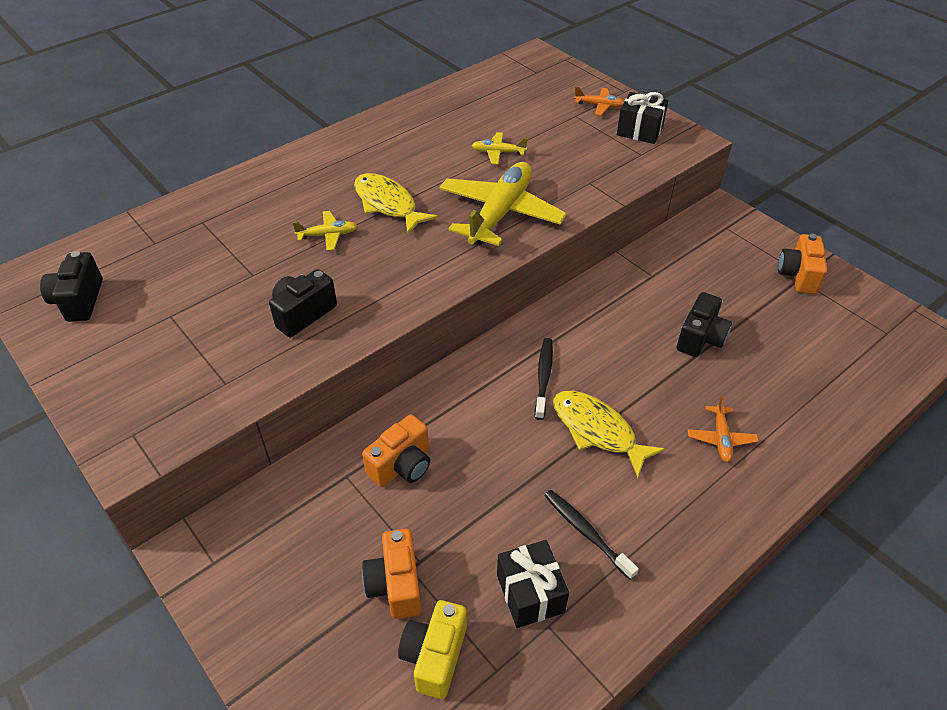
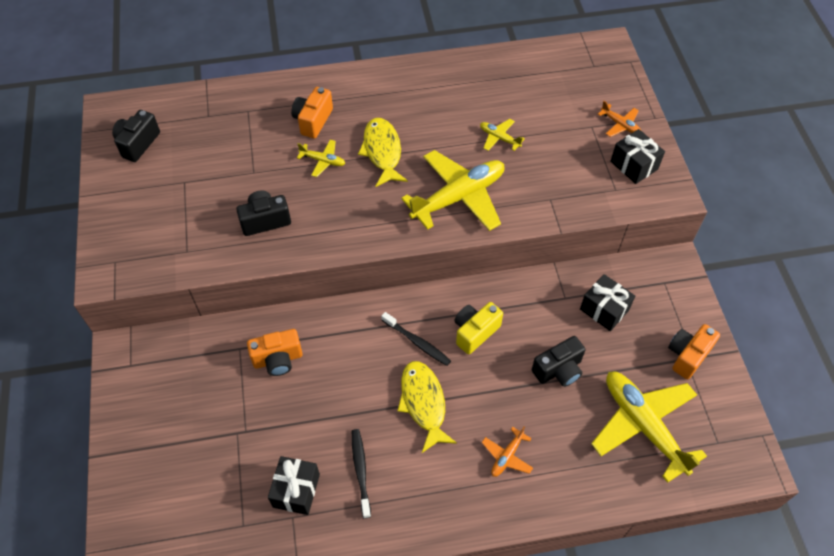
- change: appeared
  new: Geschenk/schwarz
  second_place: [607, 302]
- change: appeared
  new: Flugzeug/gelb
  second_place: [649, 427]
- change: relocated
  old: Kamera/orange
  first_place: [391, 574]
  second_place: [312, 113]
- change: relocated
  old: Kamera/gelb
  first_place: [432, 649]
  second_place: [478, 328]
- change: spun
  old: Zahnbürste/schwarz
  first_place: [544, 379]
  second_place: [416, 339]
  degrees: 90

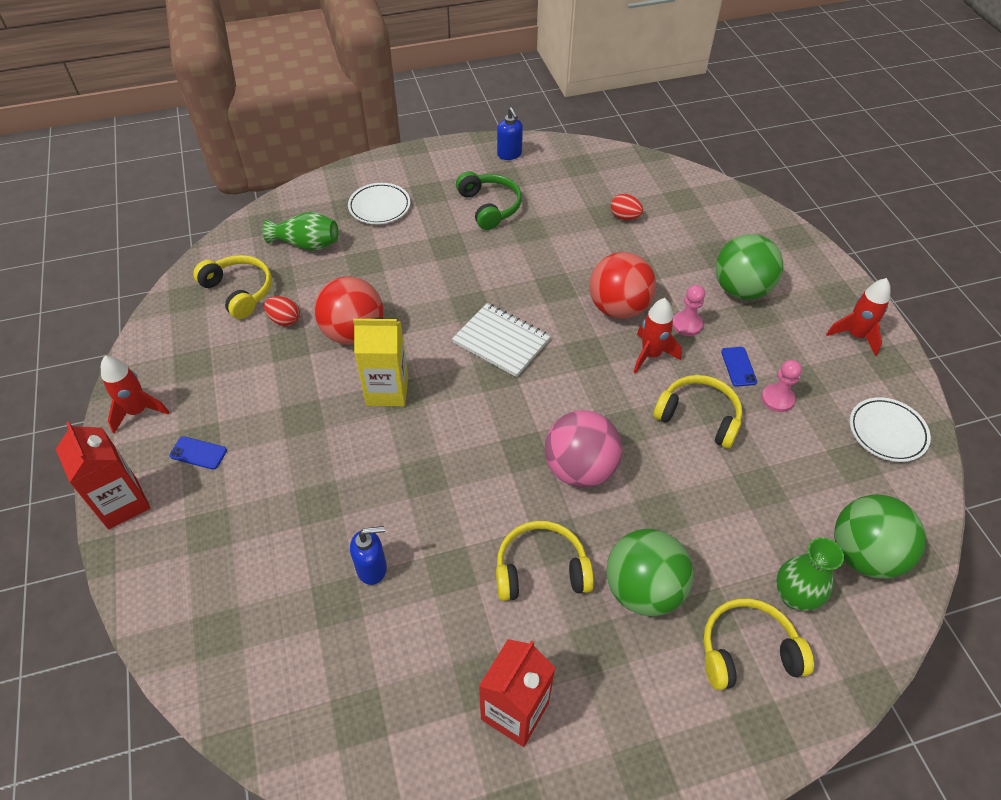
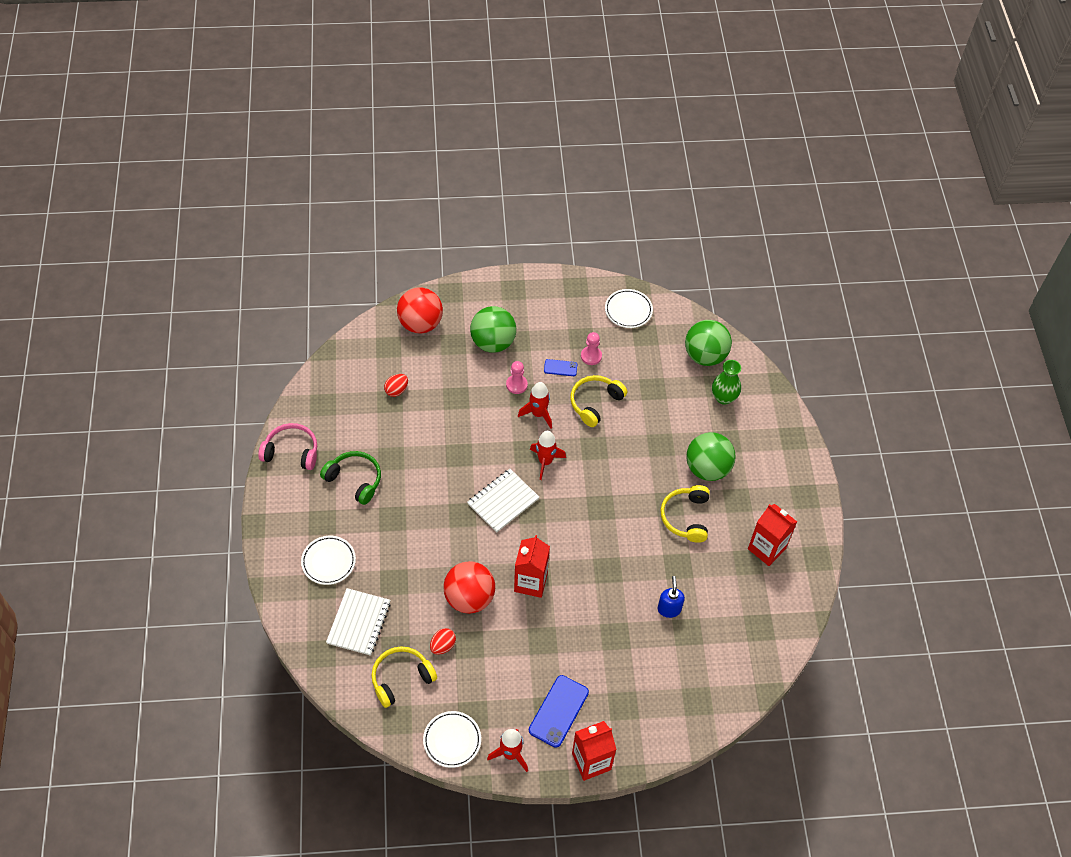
- change: missing
  old: Ball/rosa
  first_place: [583, 449]
- change: missing
  old: Kopfhörer/gelb
  first_place: [758, 644]
- change: appeared
  new: Teller/weiß
  second_place: [452, 739]
- change: relocated
  old: Ball/rot
  first_place: [622, 285]
  second_place: [420, 310]
- change: relocated
  old: Rakete/rot
  first_place: [858, 317]
  second_place: [548, 455]
- change: exchanged
  old: Vase/grün
  new: Notizbuch/weiß
  first_place: [300, 231]
  second_place: [358, 622]
- change: exchanged
  old: Seifenspender/blau
  new: Kopfhörer/rosa
  first_place: [510, 133]
  second_place: [287, 446]
- change: colour
  old: Getränkekarton/gelb
  new: Getränkekarton/rot
  first_place: [380, 362]
  second_place: [532, 566]
- change: spun
  old: Kopfhörer/grün
  first_place: [489, 200]
  second_place: [350, 478]
  degrees: 45
- change: size
  old: Handy/blau
  first_place: [198, 453]
  second_place: [559, 711]
  factor: 1.85

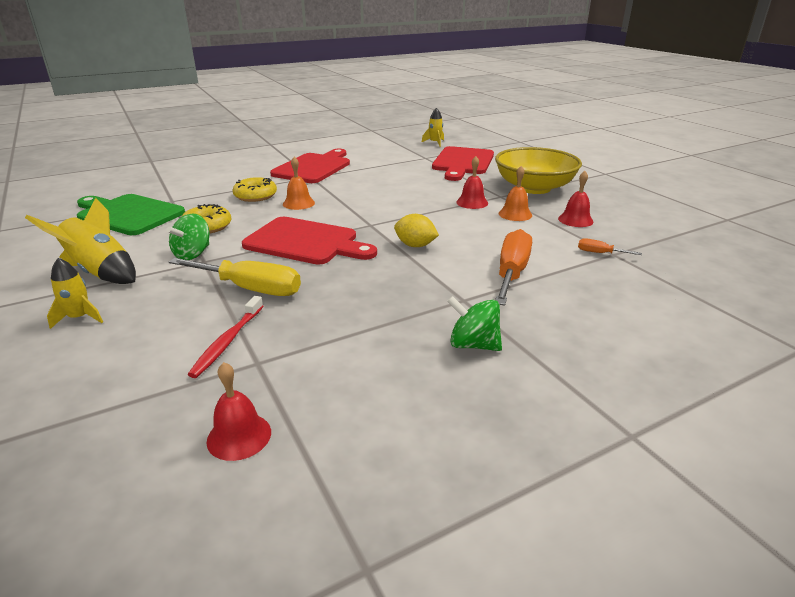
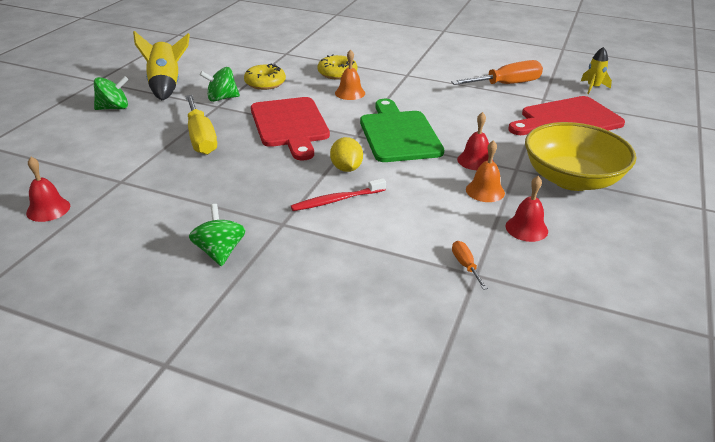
- change: missing
  old: Schneidebrett/rot
  first_place: [310, 166]
- change: relocated
  old: Schneidebrett/grün
  first_place: [131, 214]
  second_place: [402, 130]
- change: relocated
  old: Zahnbürste/rot
  first_place: [225, 337]
  second_place: [338, 194]
- change: relocated
  old: Schraubenzieher/orange
  first_place: [513, 267]
  second_place: [497, 72]
- change: exchanged
  old: Rakete/gelb
  new: Kreisel/grün
  first_place: [75, 293]
  second_place: [111, 93]

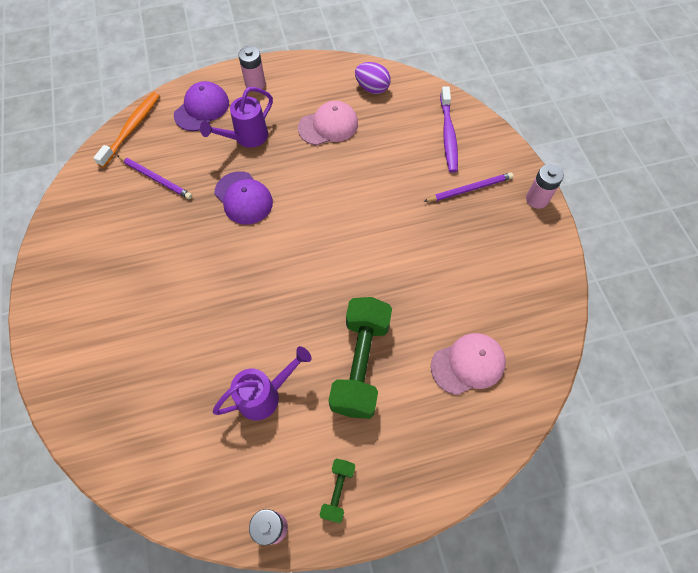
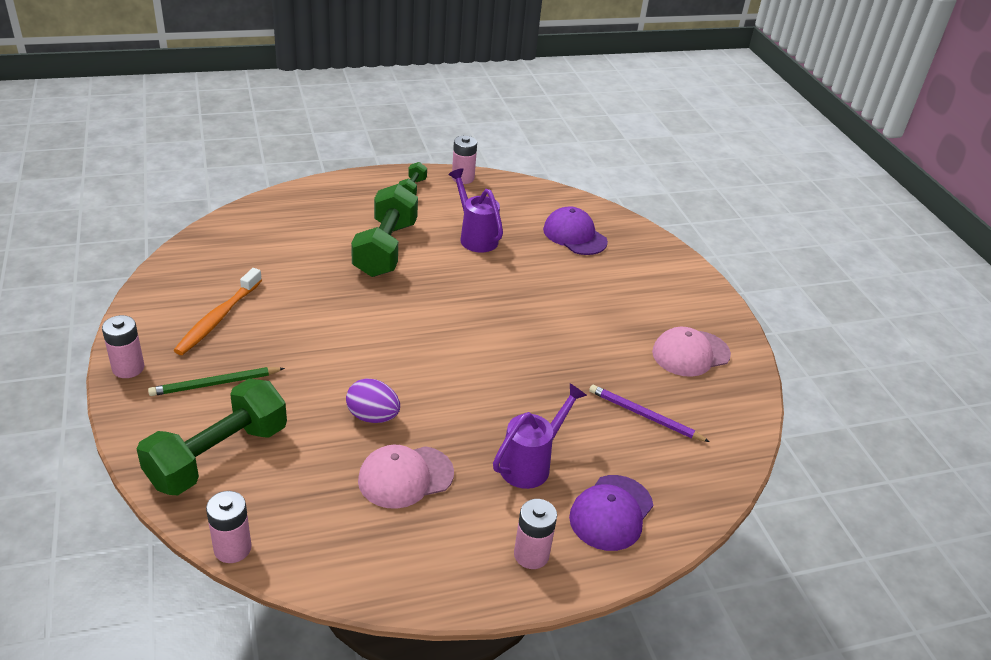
- change: appeared
  new: Batterie/rosa
  second_place: [228, 527]
- change: relocated
  old: Zahnbürste/orange
  first_place: [126, 129]
  second_place: [217, 311]
- change: relocated
  old: Kappe/lila
  first_place: [243, 197]
  second_place: [575, 230]
- change: relocated
  old: Ei/lila
  first_place: [373, 78]
  second_place: [373, 400]
- change: relocated
  old: Kappe/rosa
  first_place: [468, 364]
  second_place: [691, 352]
- change: exchanged
  old: Zahnbürste/lila
  new: Hantel/grün
  first_place: [449, 129]
  second_place: [212, 437]
- change: colour
  old: Bleistift/lila
  new: Bleistift/grün
  first_place: [468, 187]
  second_place: [216, 381]
- change: spun
  old: Gießkanne/lila
  first_place: [262, 383]
  second_place: [475, 210]
  degrees: 90

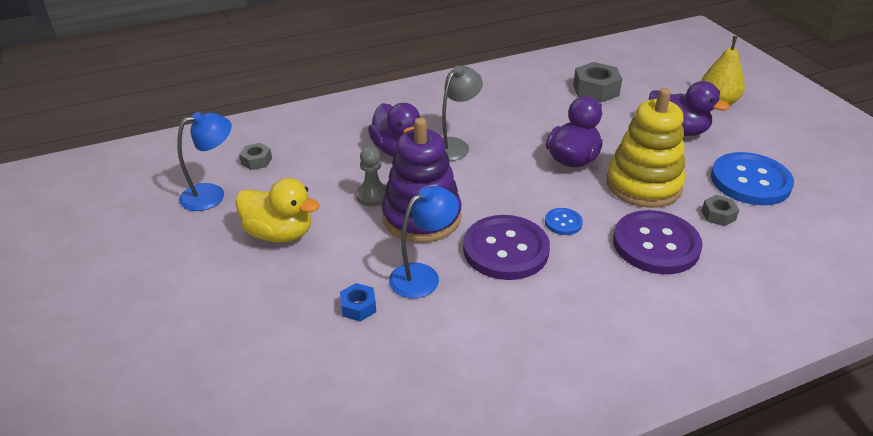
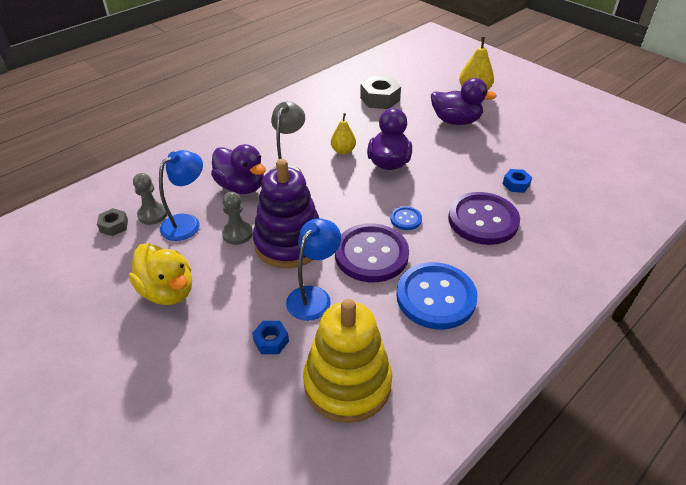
- change: appeared
  new: Bauer/grau
  second_place: [150, 199]
- change: appeared
  new: Birne/gelb
  second_place: [343, 134]
- change: relocated
  old: Lampe/blau
  first_place: [204, 161]
  second_place: [181, 195]
- change: relocated
  old: Stapelspielzeug/gelb
  first_place: [645, 148]
  second_place: [347, 361]
- change: relocated
  old: Knopf/blau
  first_place: [752, 178]
  second_place: [437, 295]
- change: colour
  old: Sechskantmutter/grau
  new: Sechskantmutter/blau
  first_place: [720, 210]
  second_place: [517, 181]
- change: spun
  old: Ente/gelb
  first_place: [277, 210]
  second_place: [160, 274]
  degrees: 45

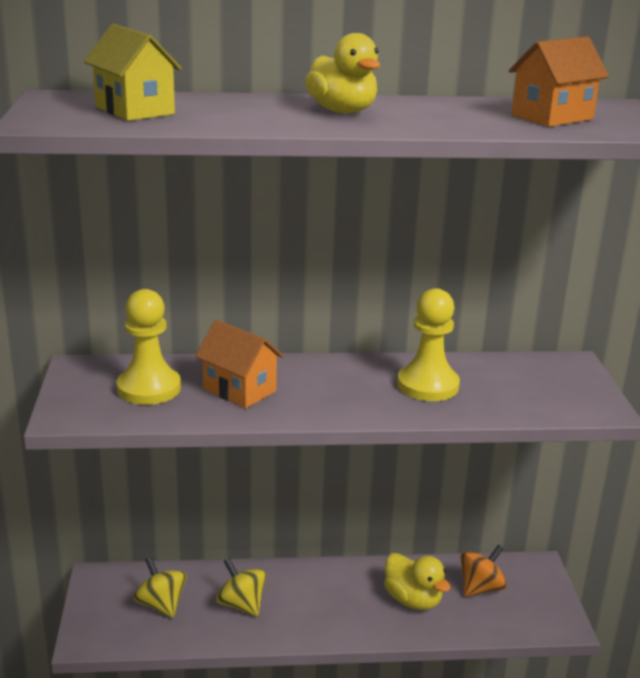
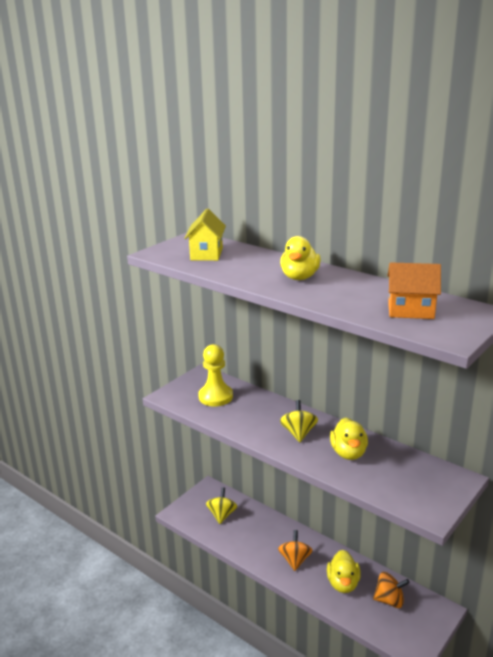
- change: missing
  old: Haus/orange
  first_place: [239, 364]
- change: appeared
  new: Kreisel/orange
  second_place: [295, 550]
- change: relocated
  old: Kreisel/gelb
  first_place: [241, 587]
  second_place: [299, 421]
- change: exchanged
  old: Bauer/gelb
  new: Ente/gelb
  first_place: [428, 344]
  second_place: [349, 438]

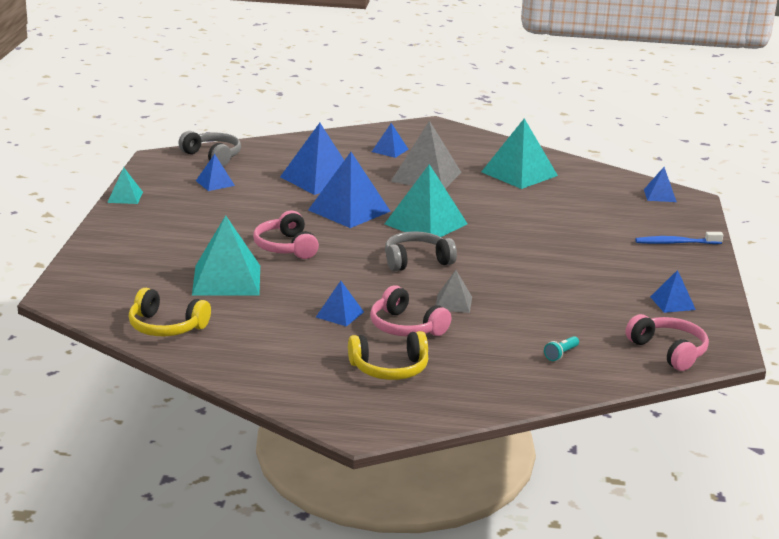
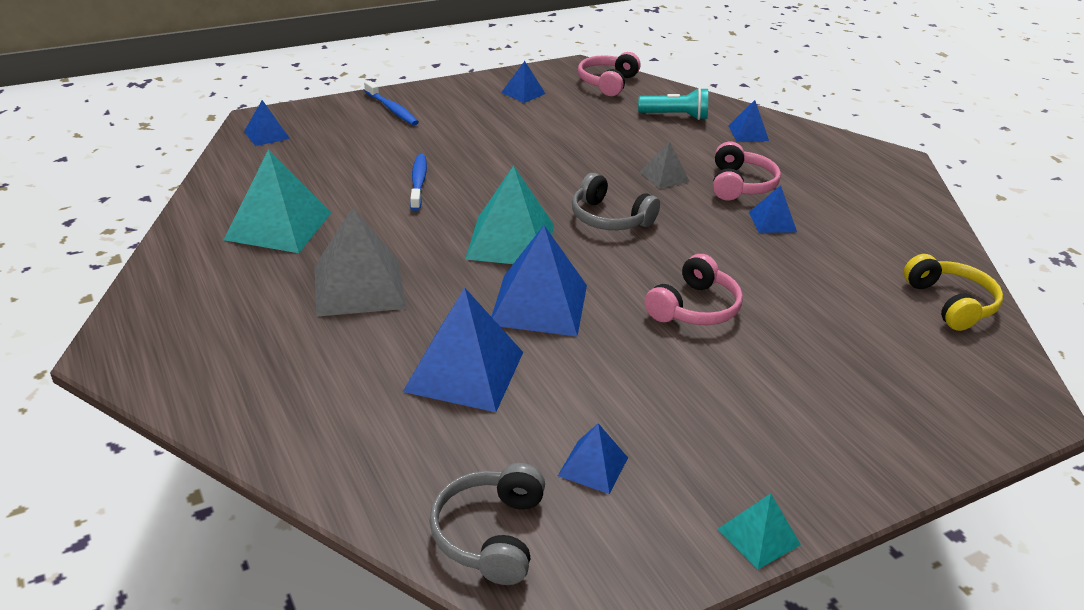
- change: missing
  old: Pyramide/türkis
  first_place: [226, 255]
- change: missing
  old: Kopfhörer/gelb
  first_place: [388, 355]
- change: appeared
  new: Zahnbürste/blau
  second_place: [418, 182]
- change: relocated
  old: Pyramide/blau
  first_place: [390, 140]
  second_place: [749, 120]
- change: size
  old: Taschenlampe/türkis
  first_place: [561, 348]
  second_place: [673, 103]
  factor: 1.79

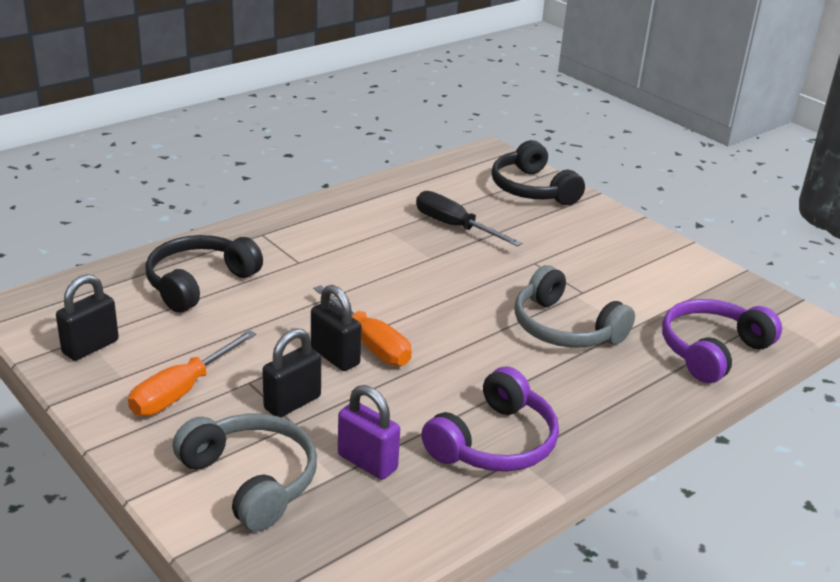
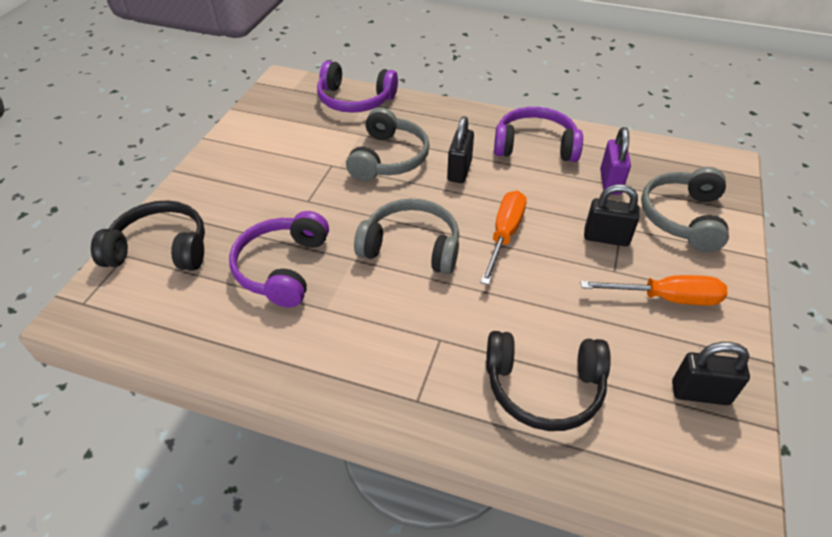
- change: appeared
  new: Kopfhörer/grau
  second_place: [406, 236]
- change: relocated
  old: Vorhängeschloss/schwarz
  first_place: [336, 328]
  second_place: [460, 149]
- change: exchanged
  old: Schraubenzieher/schwarz
  new: Kopfhörer/lila
  first_place: [469, 219]
  second_place: [279, 259]
- change: spun
  old: Kopfhörer/schwarz
  first_place: [538, 172]
  second_place: [148, 235]
  degrees: -120

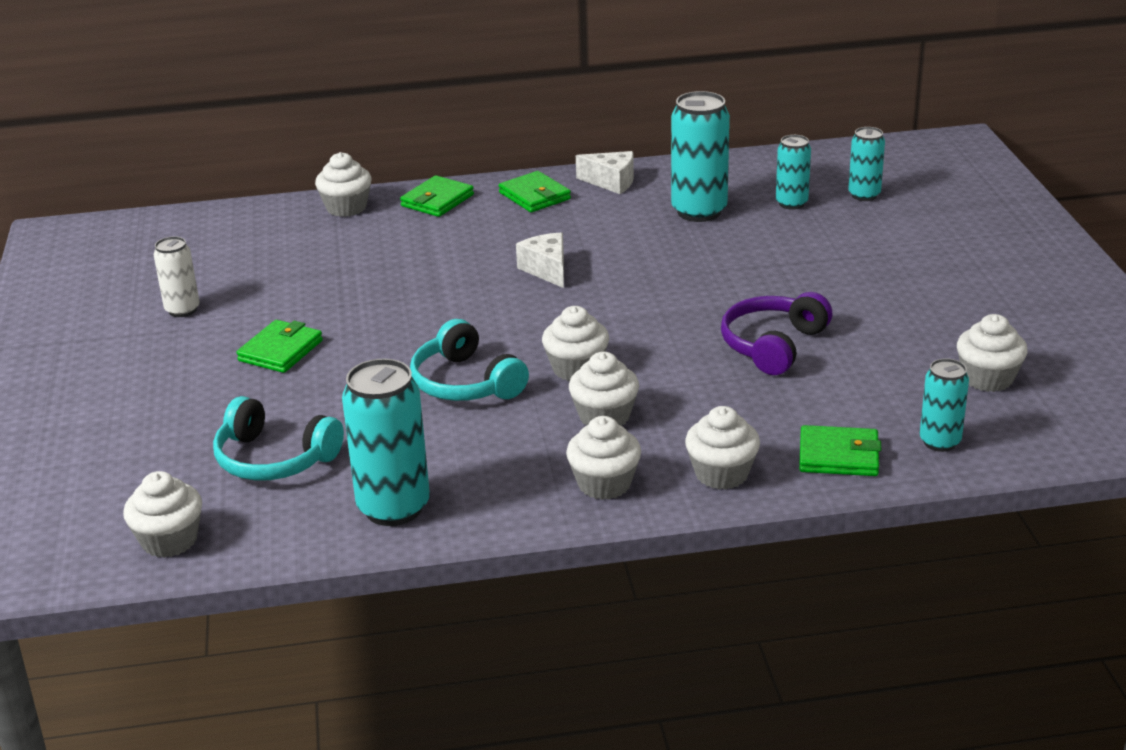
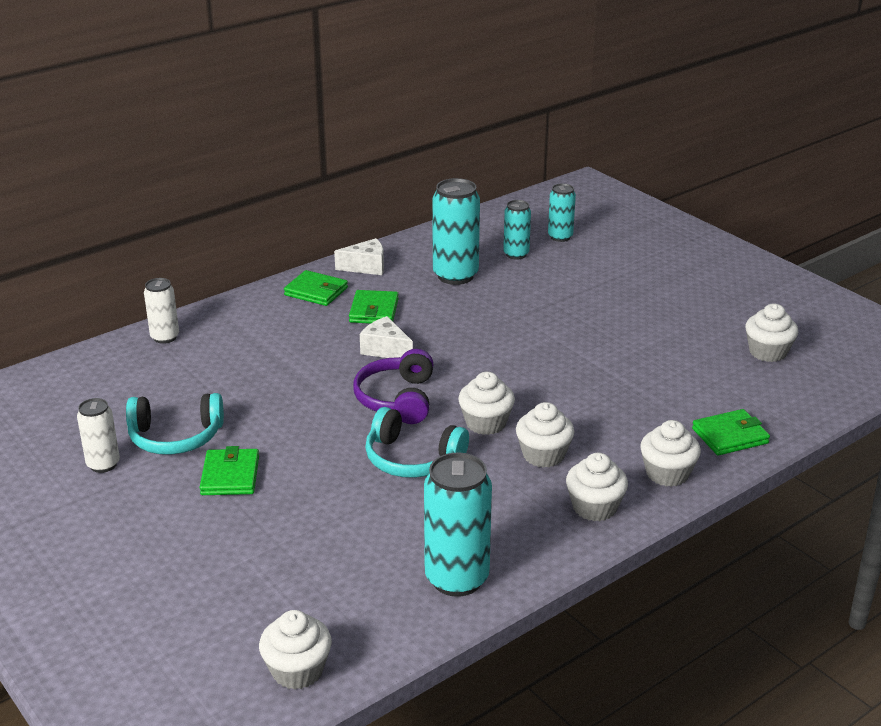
- change: missing
  old: Dose/türkis
  first_place: [944, 405]
- change: relocated
  old: Kopfhörer/türkis
  first_place: [278, 438]
  second_place: [175, 424]
- change: relocated
  old: Geldbörse/grün
  first_place: [437, 196]
  second_place: [374, 307]
- change: relocated
  old: Kopfhörer/lila
  first_place: [776, 333]
  second_place: [393, 386]
- change: exchanged
  old: Muffin/weiß
  new: Dose/weiß
  first_place: [343, 184]
  second_place: [161, 311]

